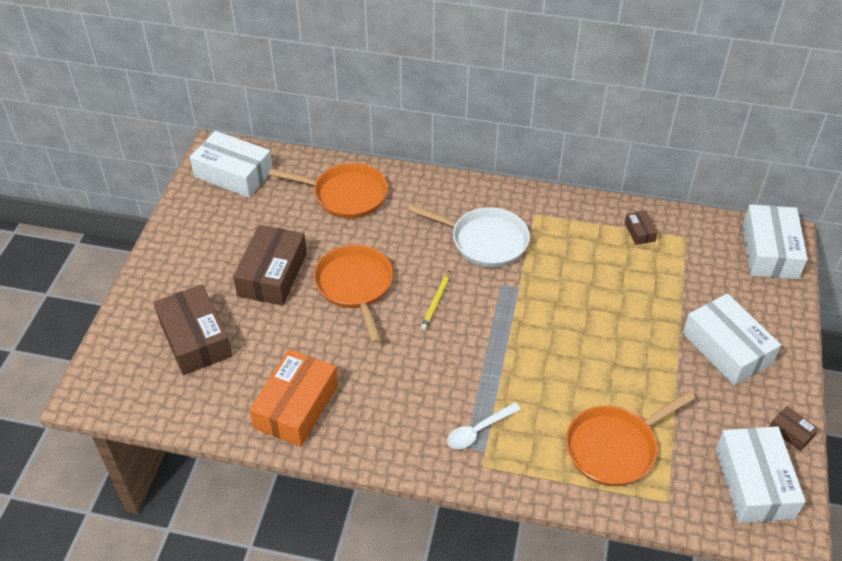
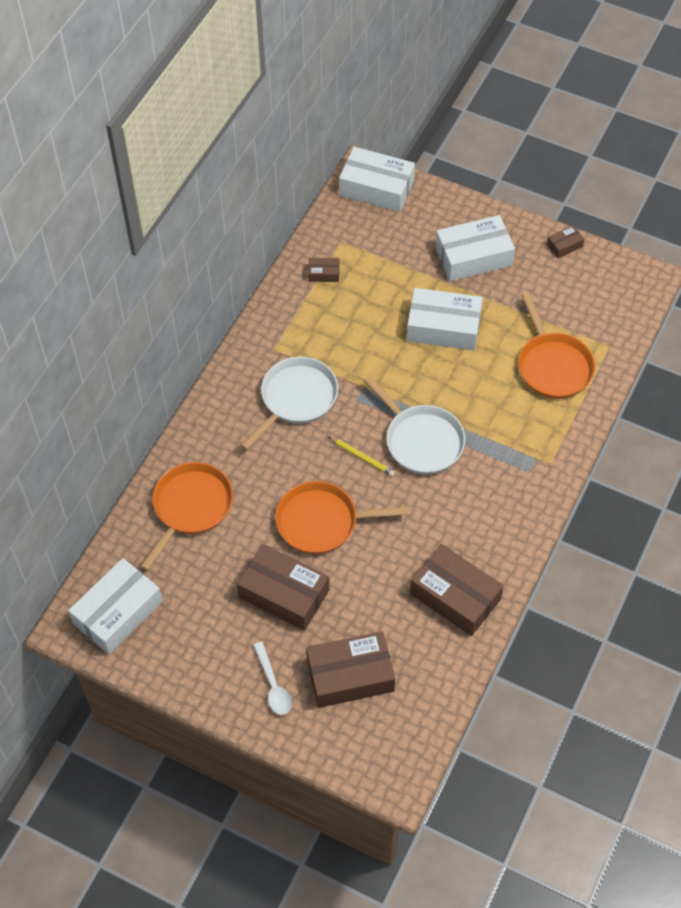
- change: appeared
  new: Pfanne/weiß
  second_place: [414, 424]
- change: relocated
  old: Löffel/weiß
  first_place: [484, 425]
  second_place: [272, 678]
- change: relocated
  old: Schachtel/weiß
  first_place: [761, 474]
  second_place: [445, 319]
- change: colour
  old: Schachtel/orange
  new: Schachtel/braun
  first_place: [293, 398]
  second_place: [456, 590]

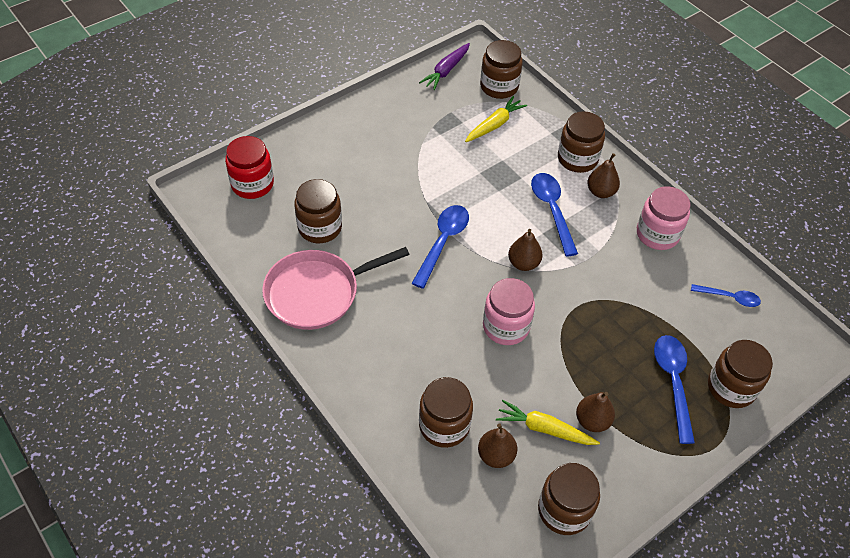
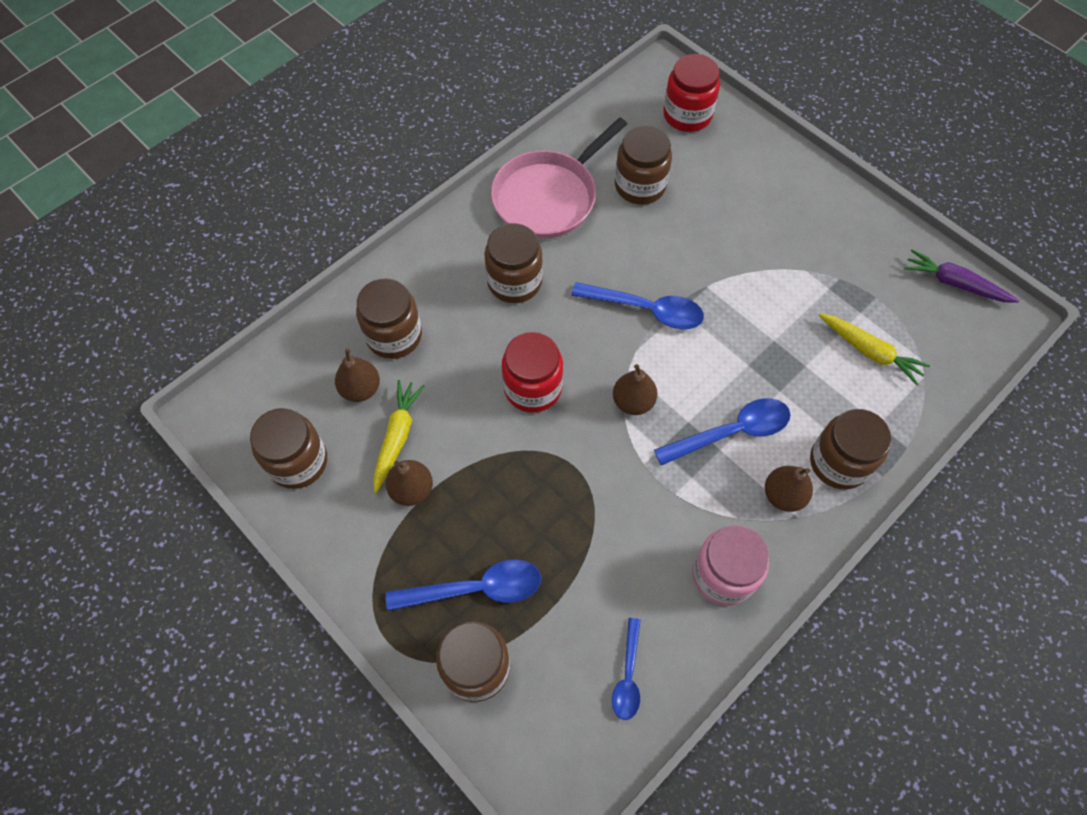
- change: relocated
  old: Einmachglas/braun
  first_place: [501, 69]
  second_place: [513, 263]
- change: colour
  old: Einmachglas/rosa
  new: Einmachglas/rot
  first_place: [509, 311]
  second_place: [532, 372]
- change: spun
  old: Pfanne/rosa
  first_place: [336, 288]
  second_place: [559, 178]
  degrees: -105

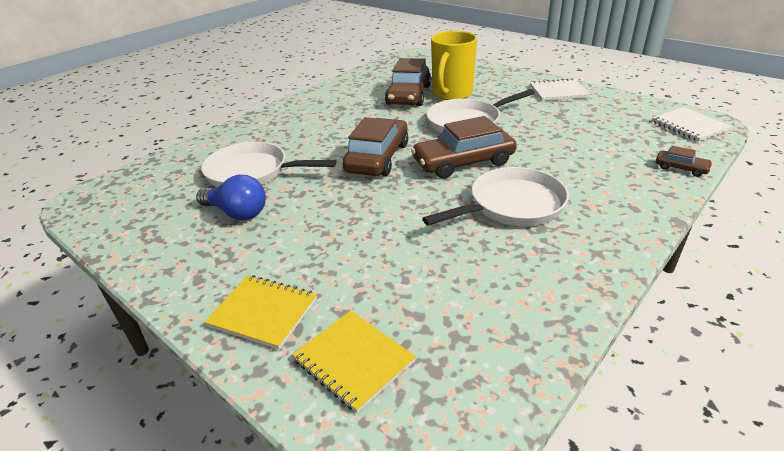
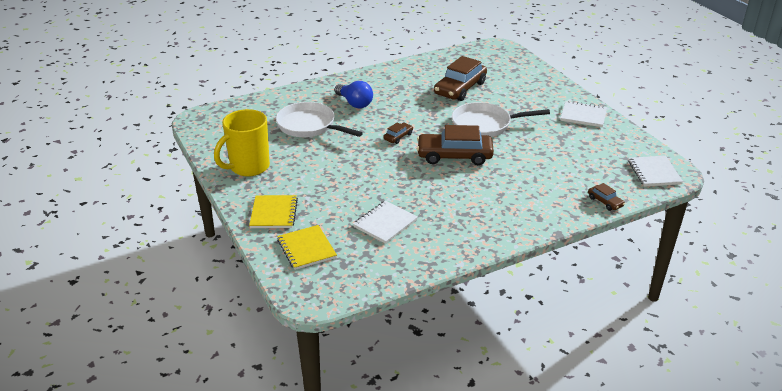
- change: missing
  old: Pfanne/weiß
  first_place: [495, 196]
- change: appeared
  new: Notizbuch/weiß
  second_place: [385, 222]
- change: relocated
  old: Glühbirne/blau
  first_place: [231, 197]
  second_place: [353, 94]
- change: relocated
  old: Tasse/gelb
  first_place: [454, 65]
  second_place: [242, 143]
- change: spun
  old: Notizbuch/gelb
  first_place: [260, 312]
  second_place: [273, 211]
  degrees: 45
- change: size
  old: Auto/braun
  first_place: [375, 146]
  second_place: [398, 133]
  factor: 0.46

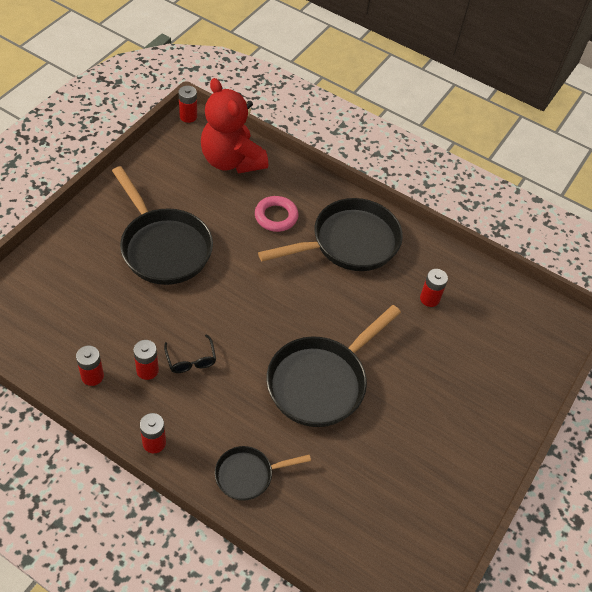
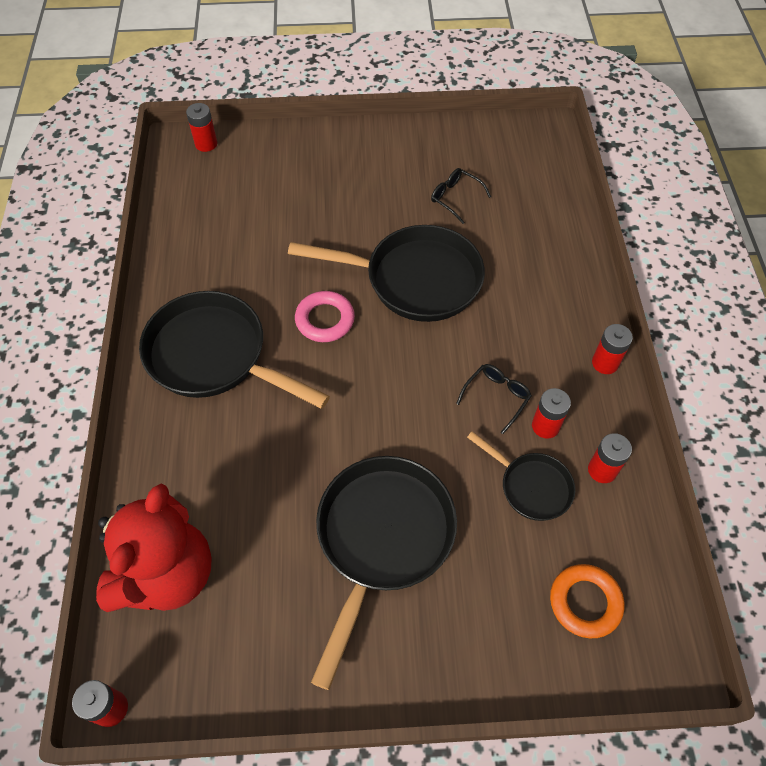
- change: appeared
  new: Brille/schwarz
  second_place: [461, 196]
- change: appeared
  new: Ring/orange
  second_place: [587, 601]
- change: relocated
  old: Pfanne/schwarz
  first_place: [263, 473]
  second_place: [521, 476]
- change: relocated
  old: Ring/rosa
  first_place: [277, 214]
  second_place: [325, 316]
- change: relocated
  old: Batterie/rot
  first_place: [434, 288]
  second_place: [201, 127]

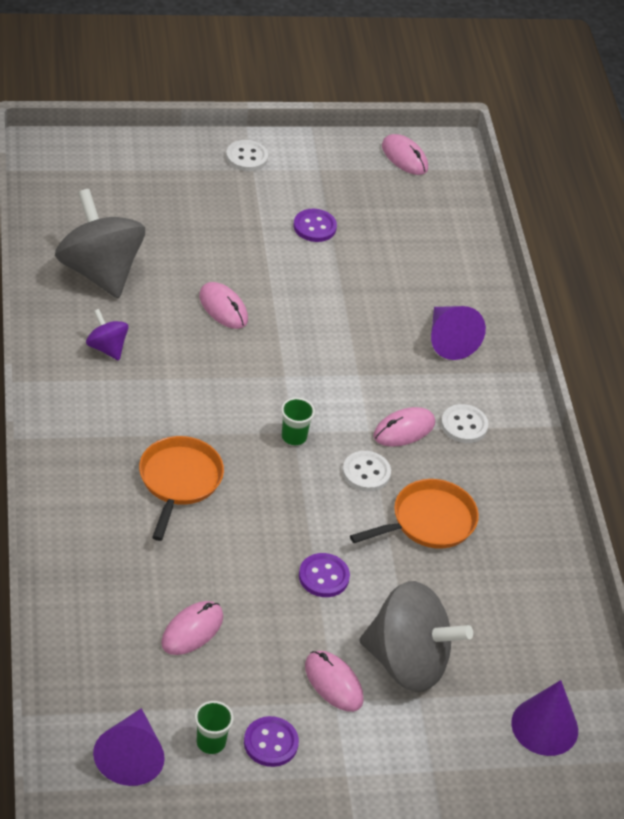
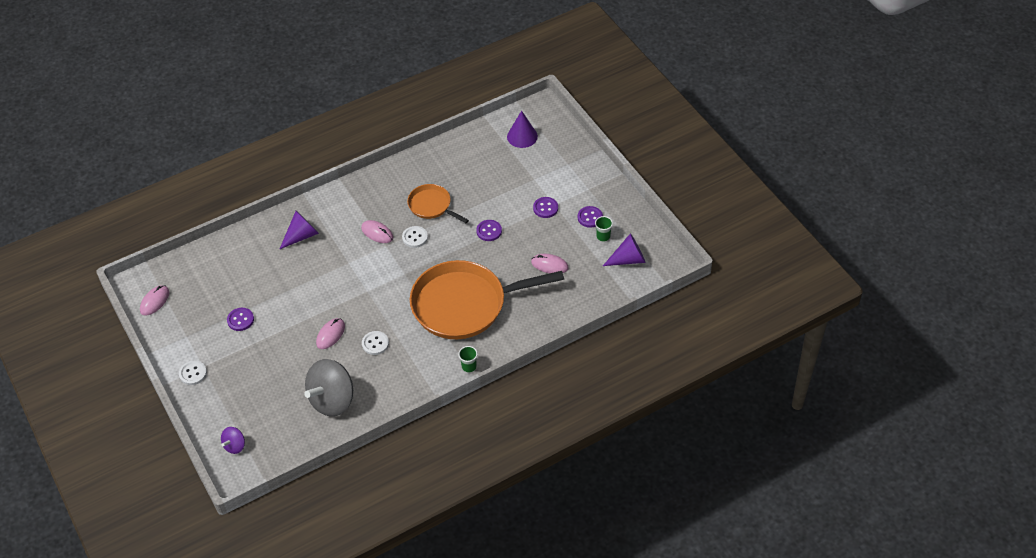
- change: missing
  old: Kreisel/grau
  first_place: [416, 636]
- change: relocated
  old: Kreisel/lila
  first_place: [107, 335]
  second_place: [233, 440]
- change: relocated
  old: Becher/grün
  first_place: [298, 421]
  second_place: [468, 359]
- change: relocated
  old: Knopf/weiß
  first_place: [465, 423]
  second_place: [375, 343]
- change: exchanged
  old: Computermaus/rosa
  new: Knopf/lila
  first_place: [334, 681]
  second_place: [545, 207]
- change: size
  old: Pfanne/orange
  first_place: [181, 488]
  second_place: [487, 299]
  factor: 2.05

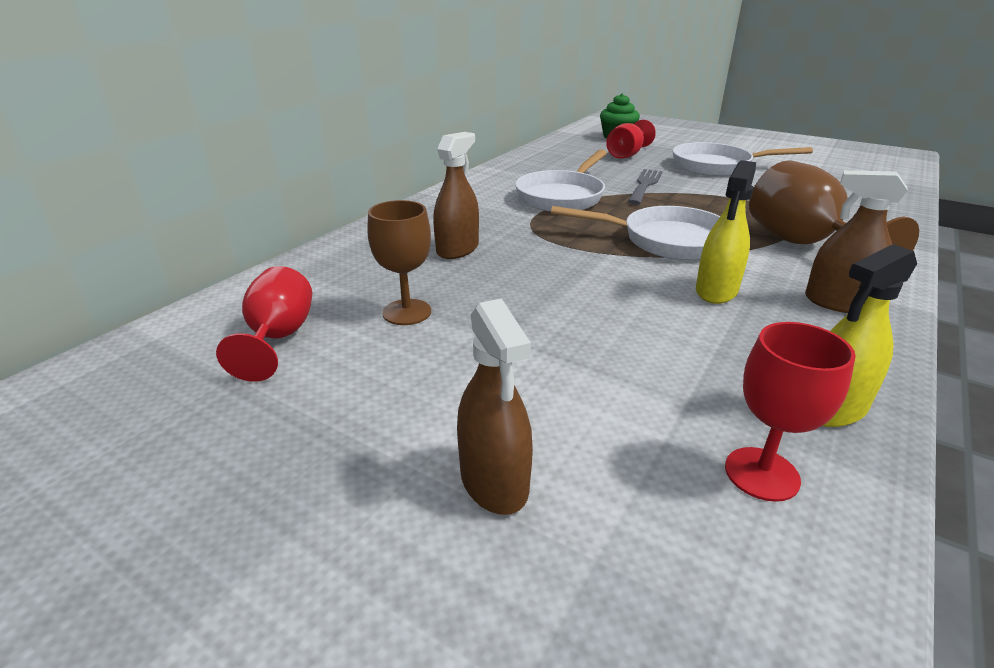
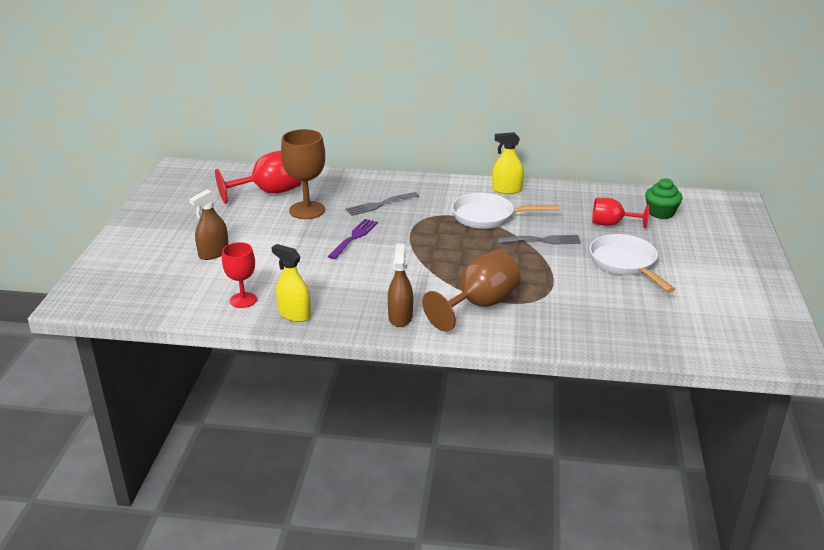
- change: missing
  old: Pfanne/weiß
  first_place: [635, 233]
- change: appeared
  new: Gabel/lila
  second_place: [353, 239]
- change: relocated
  old: Sprühflasche/gelb
  first_place: [726, 232]
  second_place: [508, 163]
- change: exchanged
  old: Sprühflasche/braun
  new: Gabel/grau
  first_place: [456, 195]
  second_place: [382, 204]
- change: size
  old: Kelch/rot
  first_place: [264, 324]
  second_place: [258, 177]
  factor: 1.58
- change: size
  old: Kelch/braun
  first_place: [399, 262]
  second_place: [303, 174]
  factor: 1.58

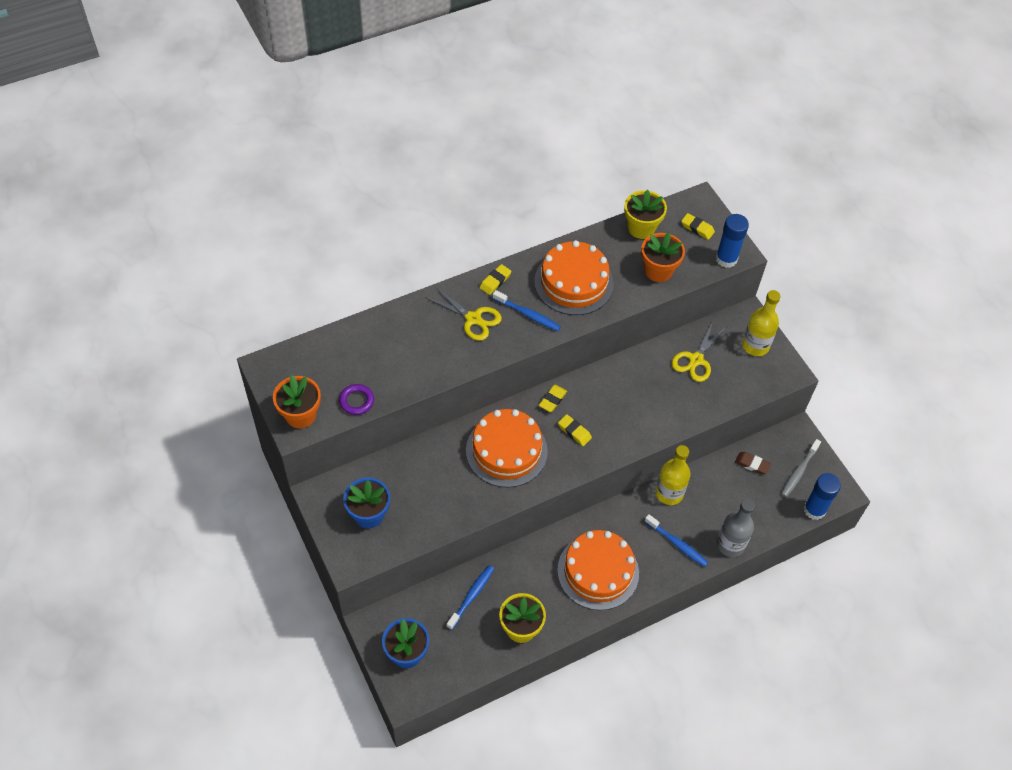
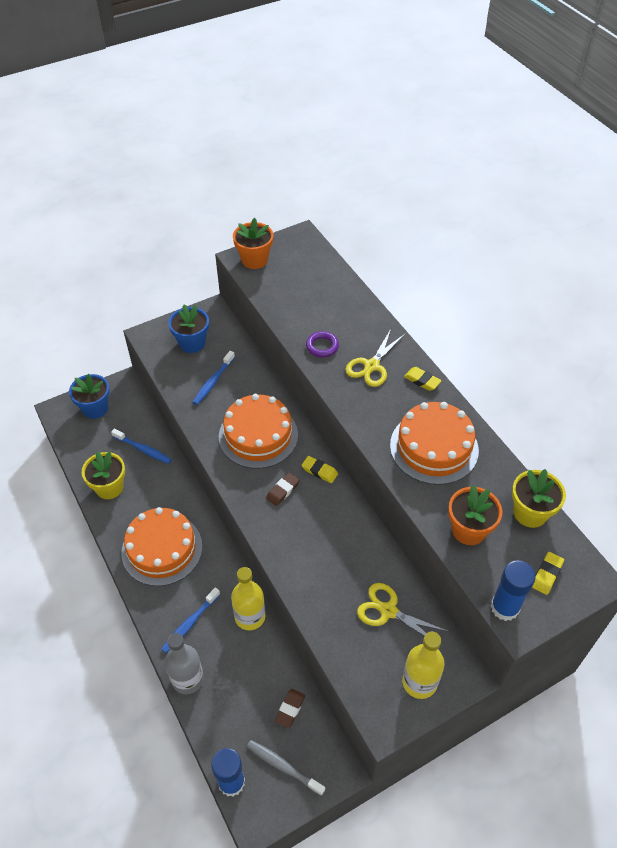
- change: relocated
  old: Ring/lila
  first_place: [356, 399]
  second_place: [322, 344]
- change: relocated
  old: Zahnbürste/blau
  first_place: [527, 310]
  second_place: [214, 378]
- change: colour
  old: Radiergummi/gelb
  new: Radiergummi/braun
  first_place: [575, 430]
  second_place: [283, 489]

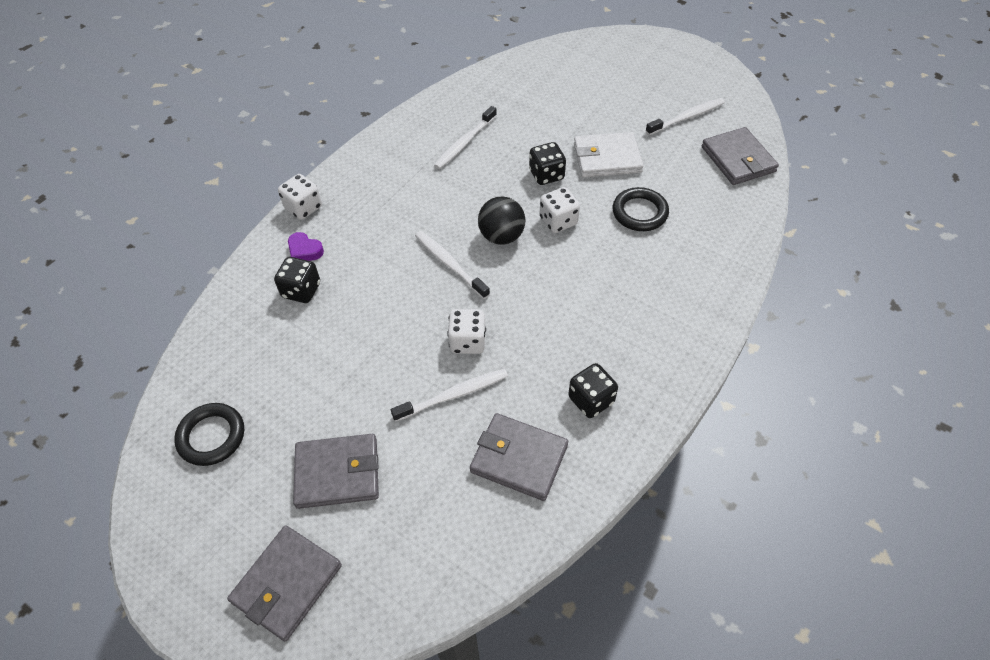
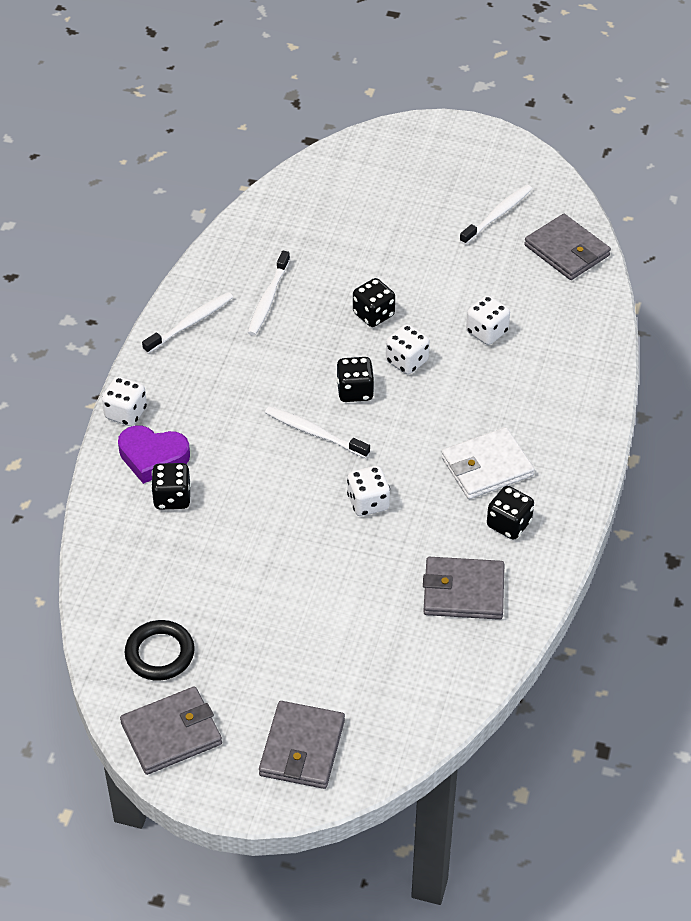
- change: relocated
  old: Geldbörse/grau
  first_place: [336, 471]
  second_place: [171, 730]
- change: relocated
  old: Zahnbürste/weiß
  first_place: [449, 395]
  second_place: [187, 323]
- change: relocated
  old: Geldbörse/weiß
  first_place: [608, 155]
  second_place: [488, 463]
- change: exchanged
  old: Ball/schwarz
  new: Spielwürfel/schwarz
  first_place: [502, 220]
  second_place: [355, 379]
- change: exchanged
  old: Ring/schwarz
  new: Spielwürfel/weiß
  first_place: [641, 209]
  second_place: [488, 320]
- change: size
  old: Herz/lila
  first_place: [306, 246]
  second_place: [154, 454]
  factor: 1.7

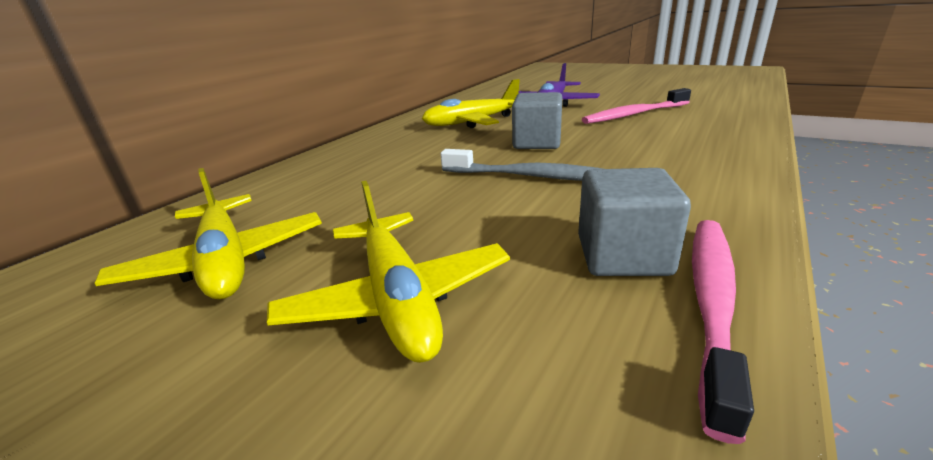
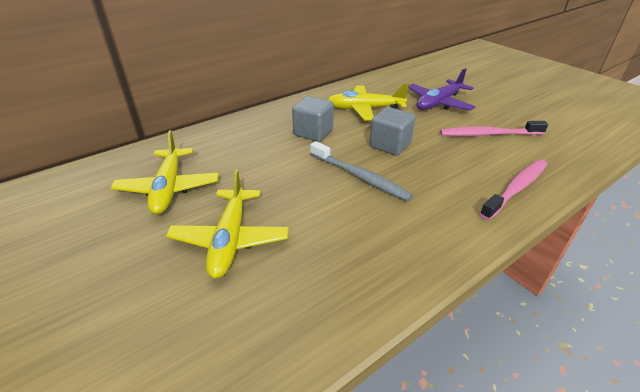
- change: relocated
  old: Kubus/grau
  first_place: [634, 222]
  second_place: [313, 119]
- change: relocated
  old: Zahnbürste/rosa
  first_place: [723, 332]
  second_place: [513, 189]

